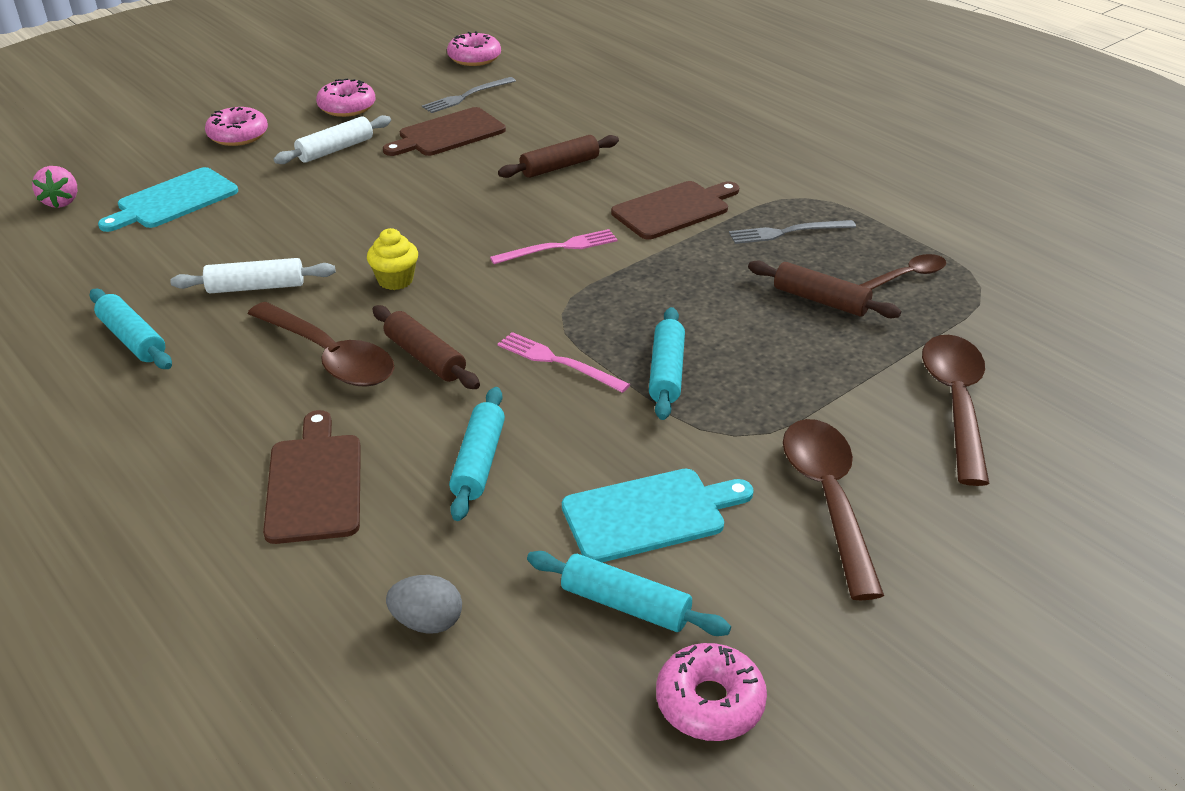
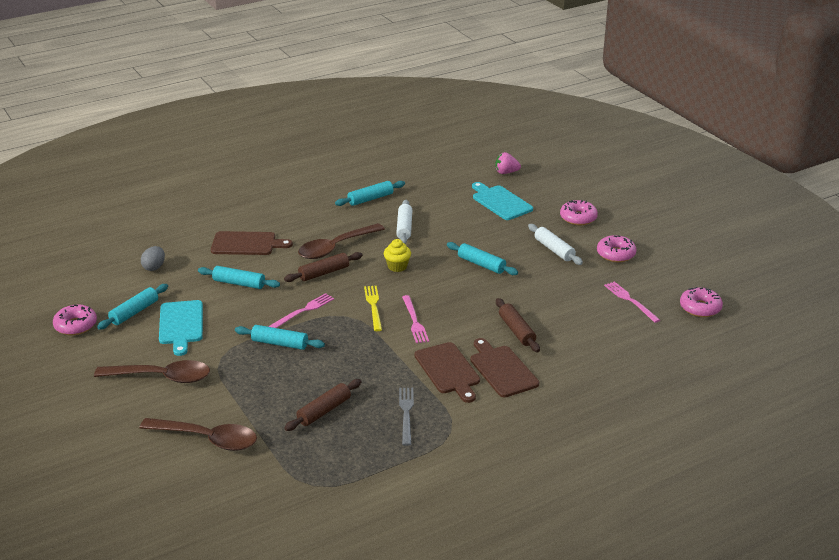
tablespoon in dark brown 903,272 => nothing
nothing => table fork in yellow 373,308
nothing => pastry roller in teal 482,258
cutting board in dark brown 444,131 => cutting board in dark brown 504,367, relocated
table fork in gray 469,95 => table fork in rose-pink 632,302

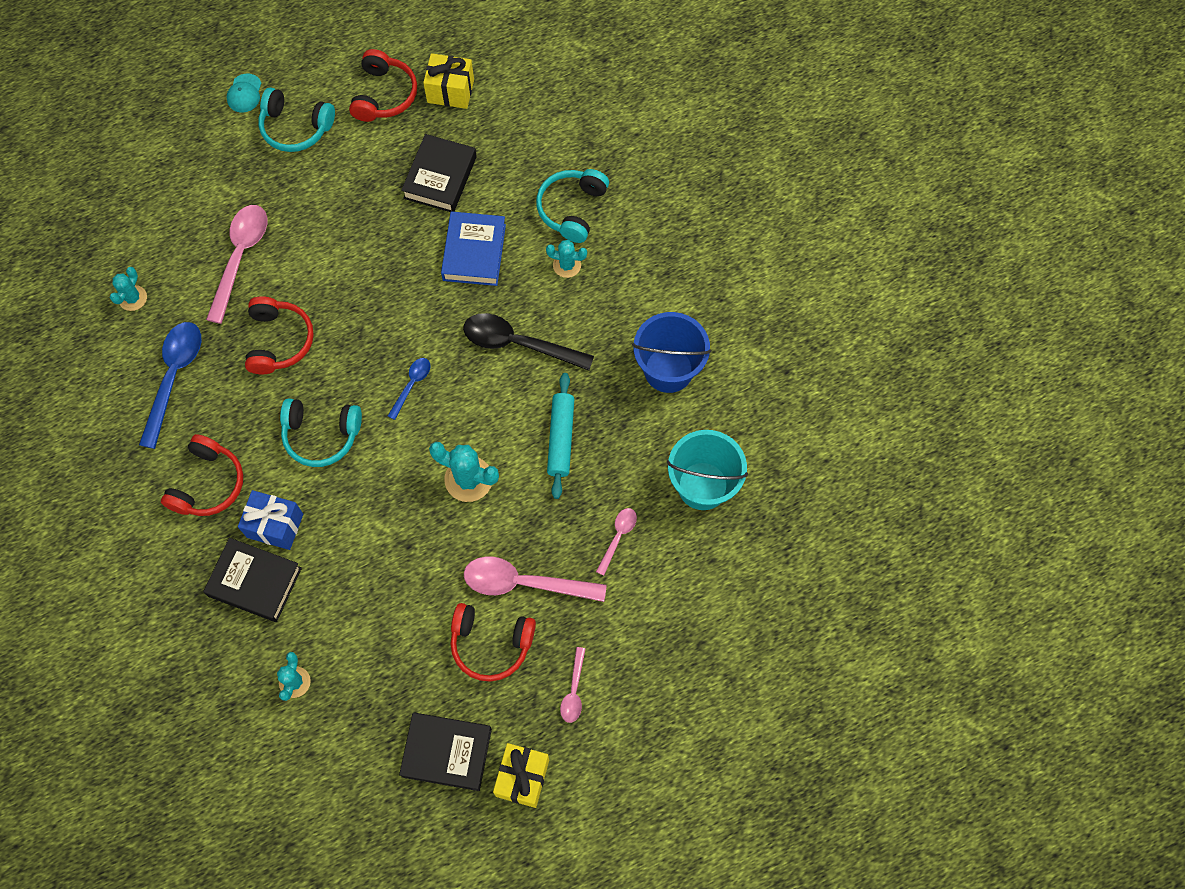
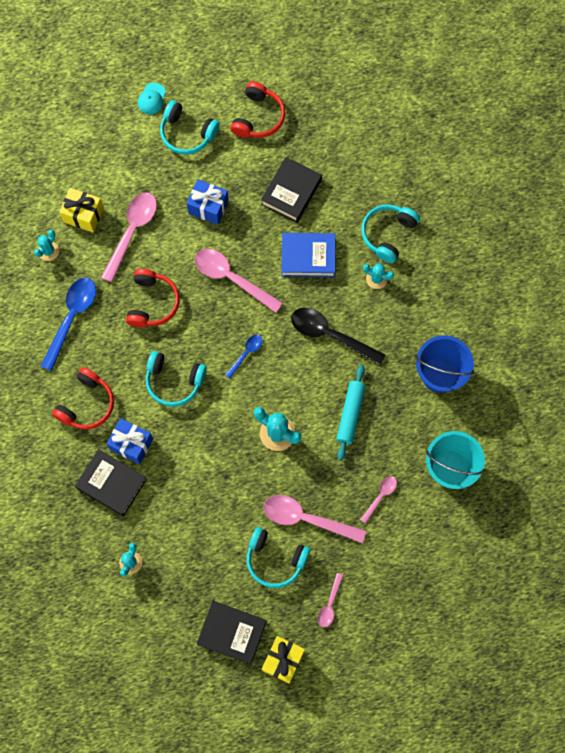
nothing => wrapped gift in cobalt 208,202
nothing => tablespoon in rose-pink 239,281
wrapped gift in yellow 448,81 => wrapped gift in yellow 81,210, relocated
headphones in red 493,642 => headphones in teal 278,557
hardback in cobalt 473,248 => hardback in cobalt 308,255, 75 degrees clockwise

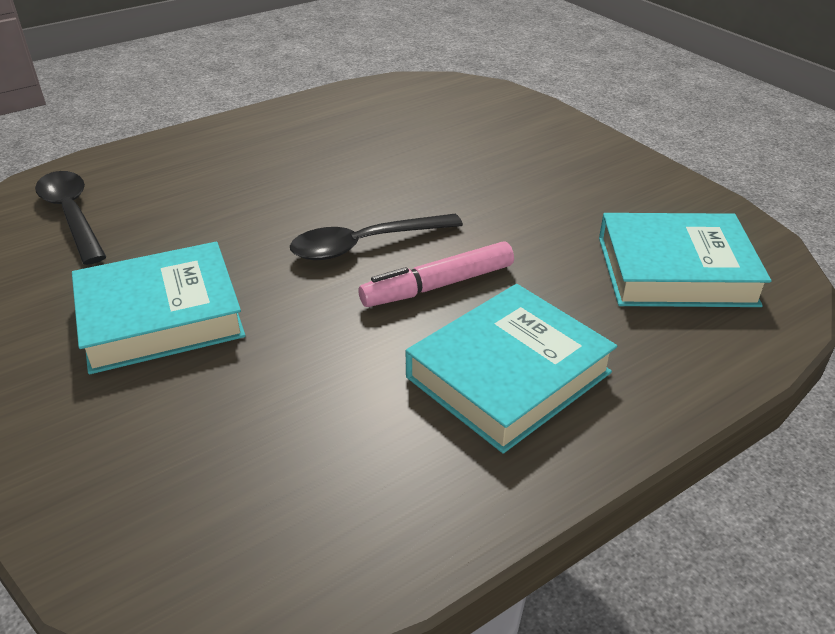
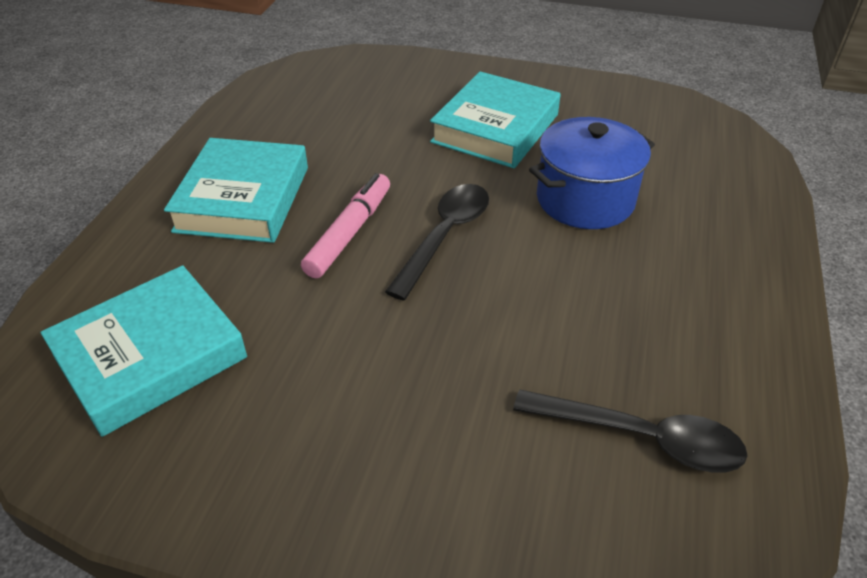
nothing => stockpot in cobalt 592,173
tablespoon in black 70,218 => tablespoon in black 630,431, relocated

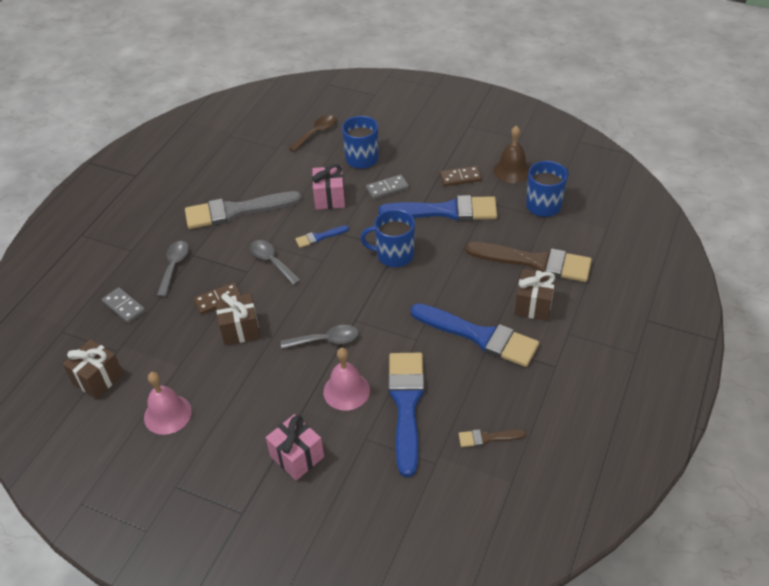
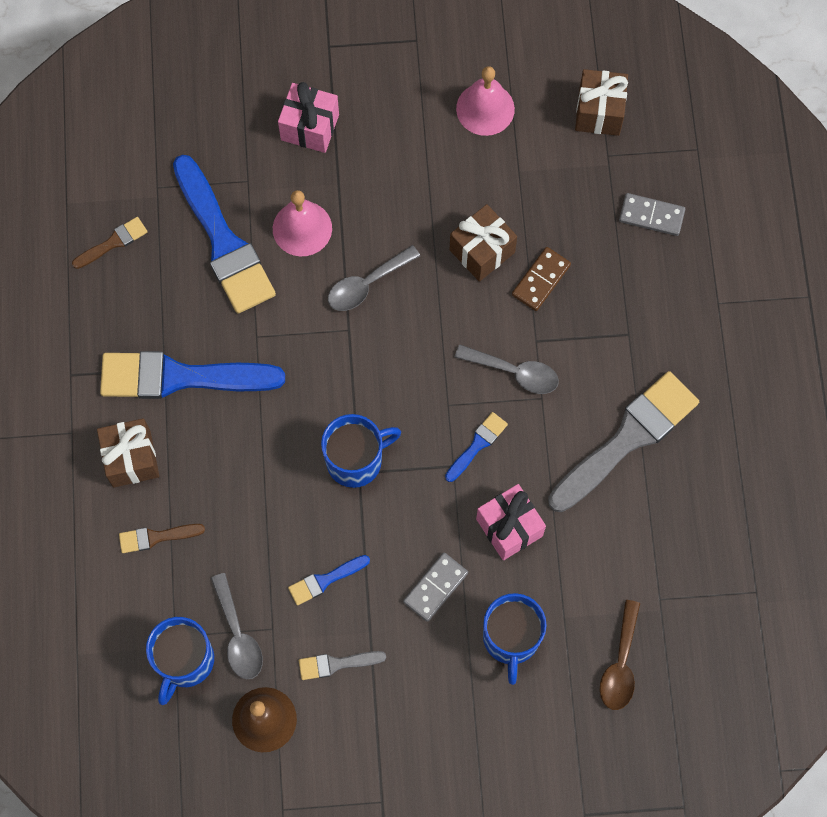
tablespoon in gray 173,269 => tablespoon in gray 237,626, relocated
domino in dark brown 461,176 => brush in gray 342,665
brush in cobalt 438,208 => brush in cobalt 329,580, x0.45
brush in dark brown 528,262 => brush in dark brown 162,538, x0.45

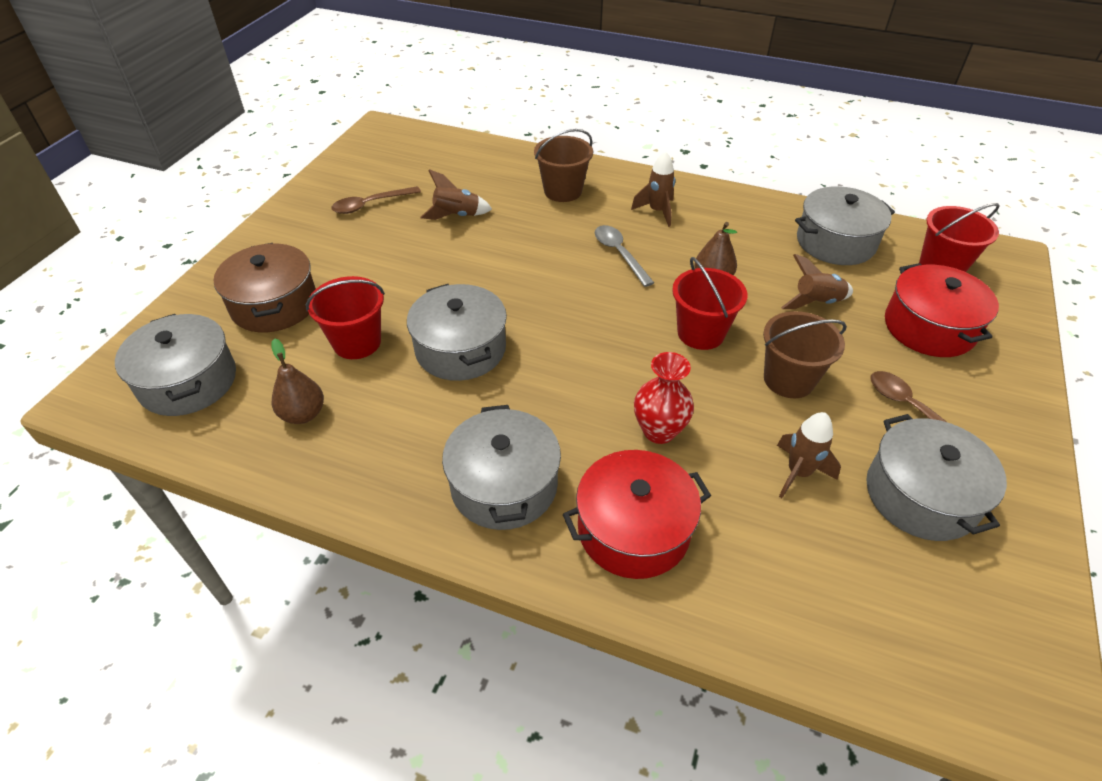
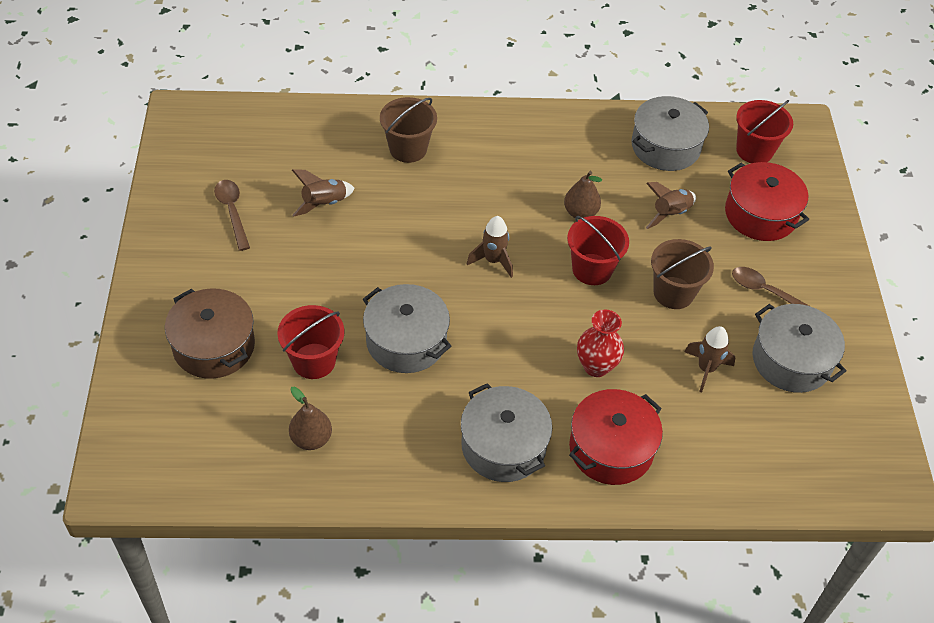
stockpot in gray 175,365 => nothing
tablespoon in gray 624,256 => nothing
rocket in dark brown 653,189 => rocket in dark brown 490,247, relocated
tablespoon in dark brown 376,200 => tablespoon in dark brown 232,215, 120 degrees clockwise

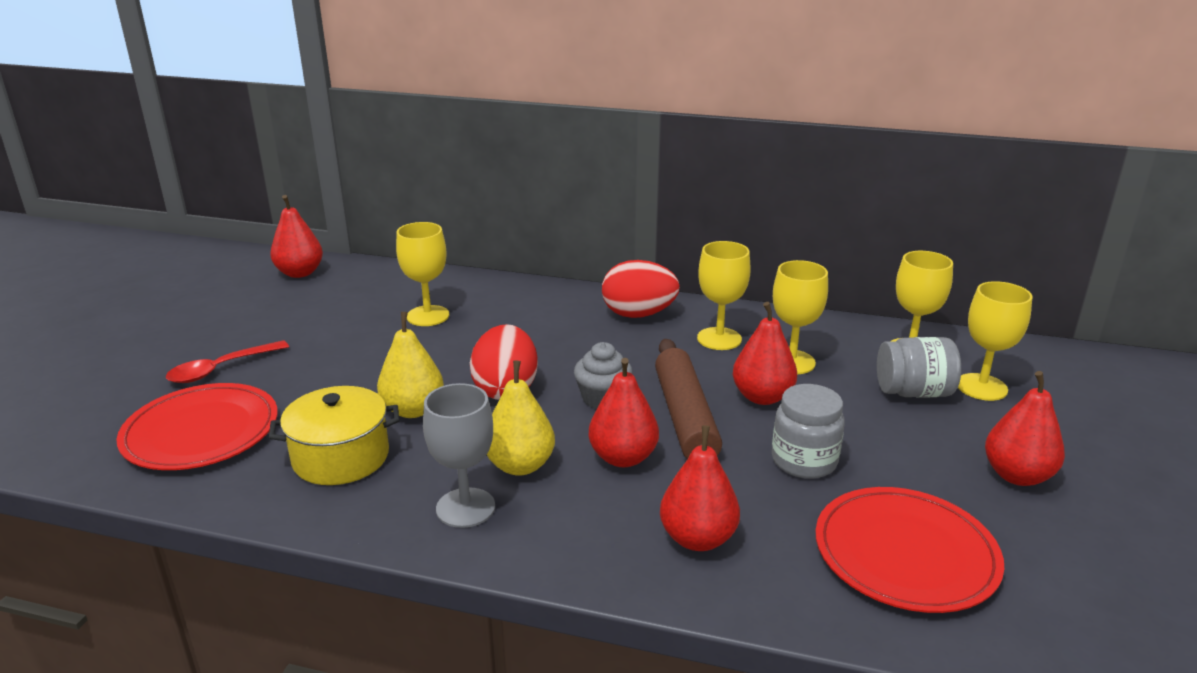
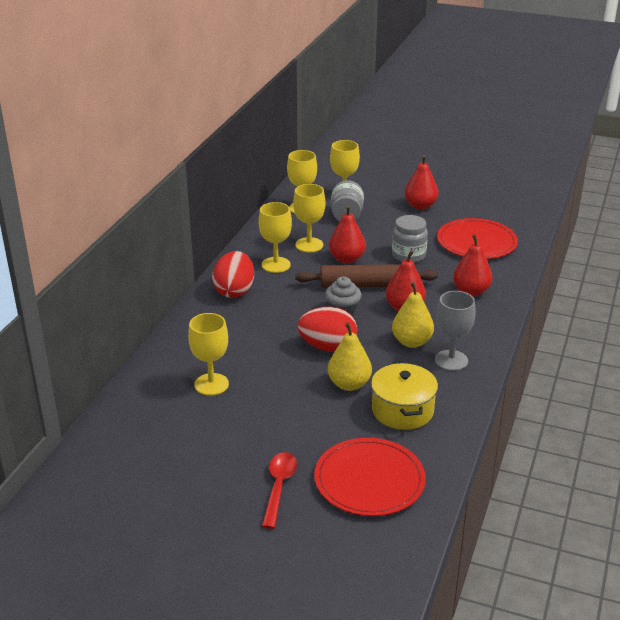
toy pear in red 296,236 => nothing
tablespoon in red 227,361 => tablespoon in red 279,490, 135 degrees counterclockwise

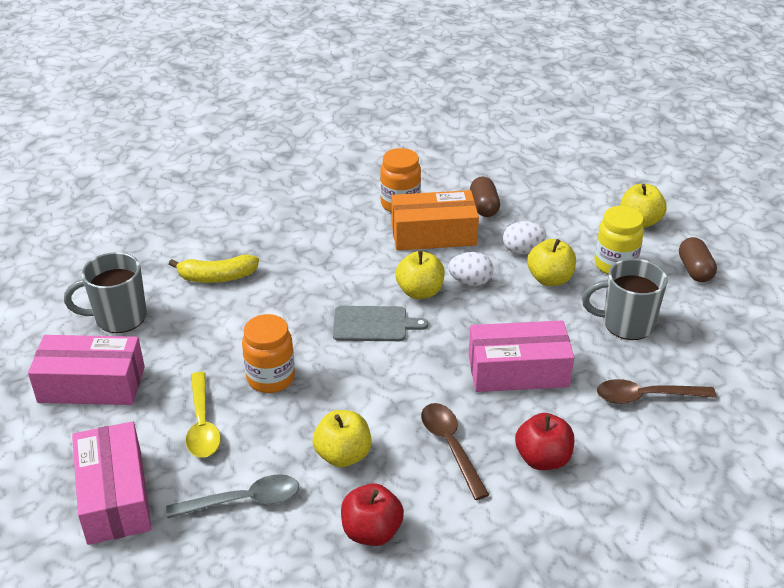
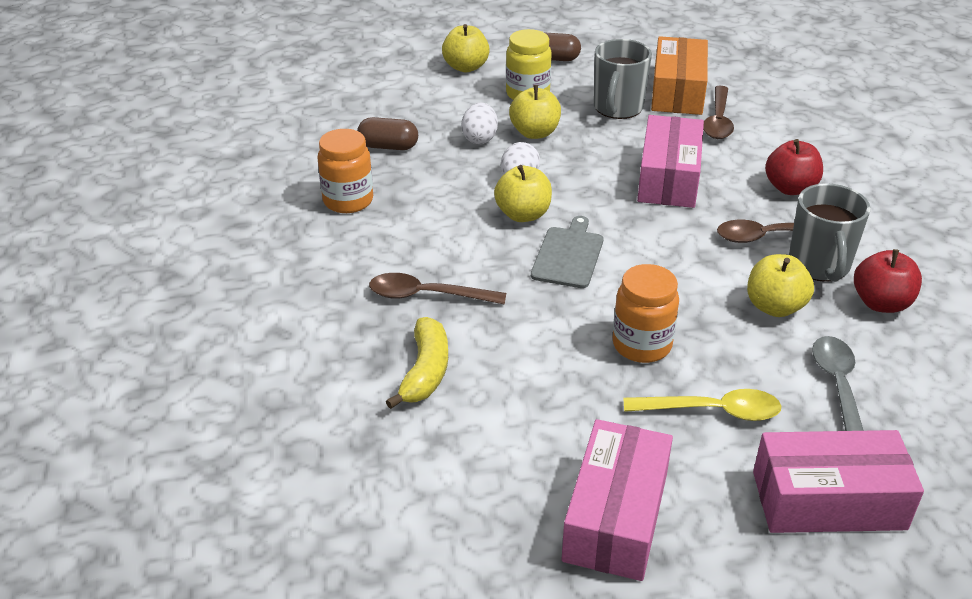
nothing => tablespoon in dark brown 437,289
mug in gray 105,292 => mug in gray 830,232, relocated
package in bright orange 435,220 => package in bright orange 679,75, relocated

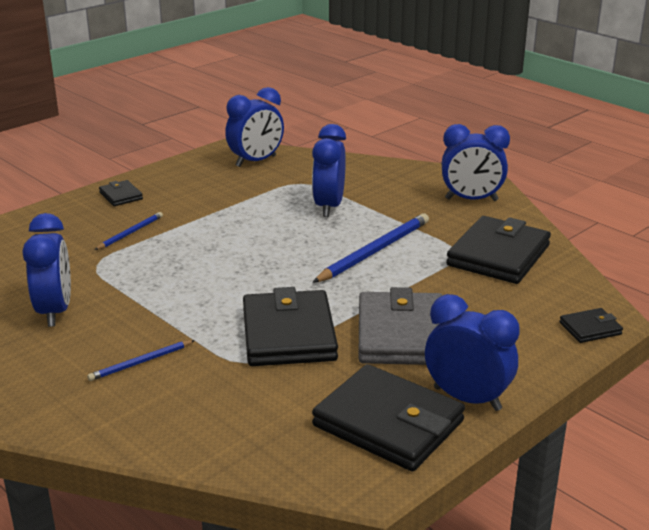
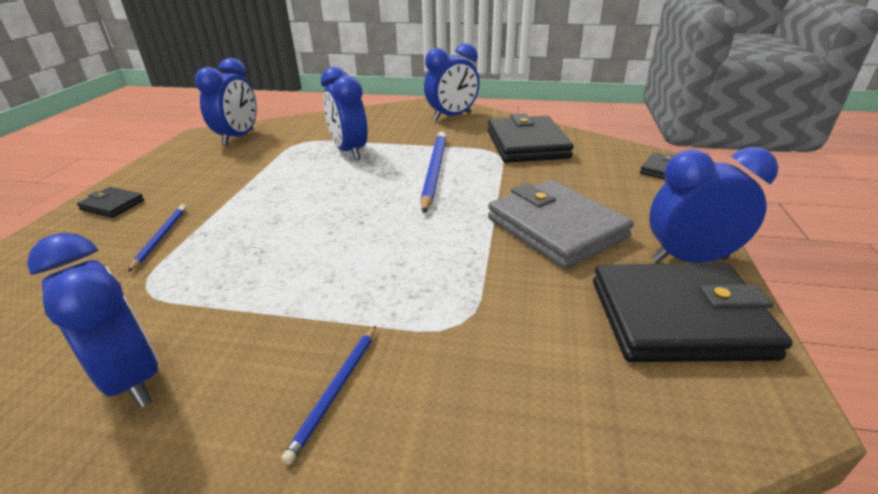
card wallet in black 290,326 => nothing

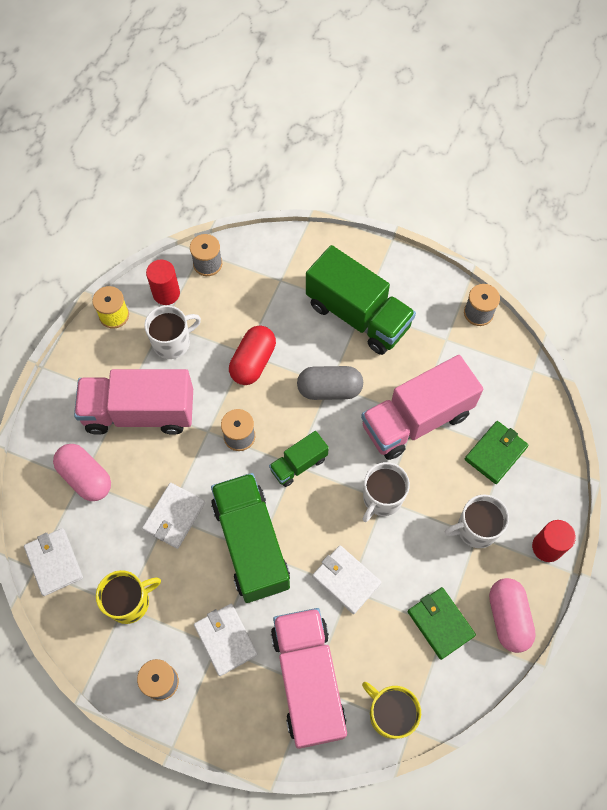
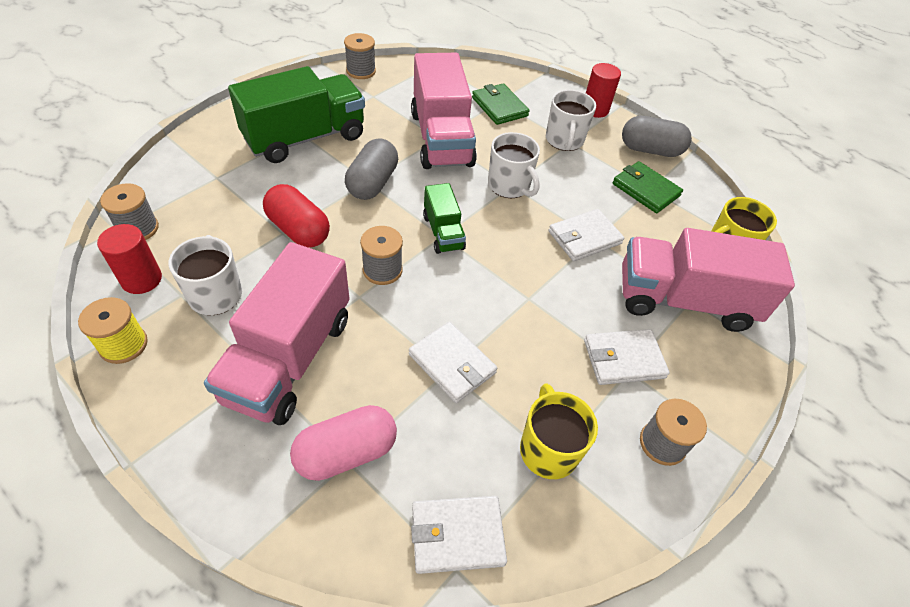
toy truck in leaf-green 250,538 => nothing
pill shape in rose-pink 512,615 => pill shape in gray 657,136
card wallet in leaf-green 442,623 => card wallet in leaf-green 648,187, 60 degrees clockwise

